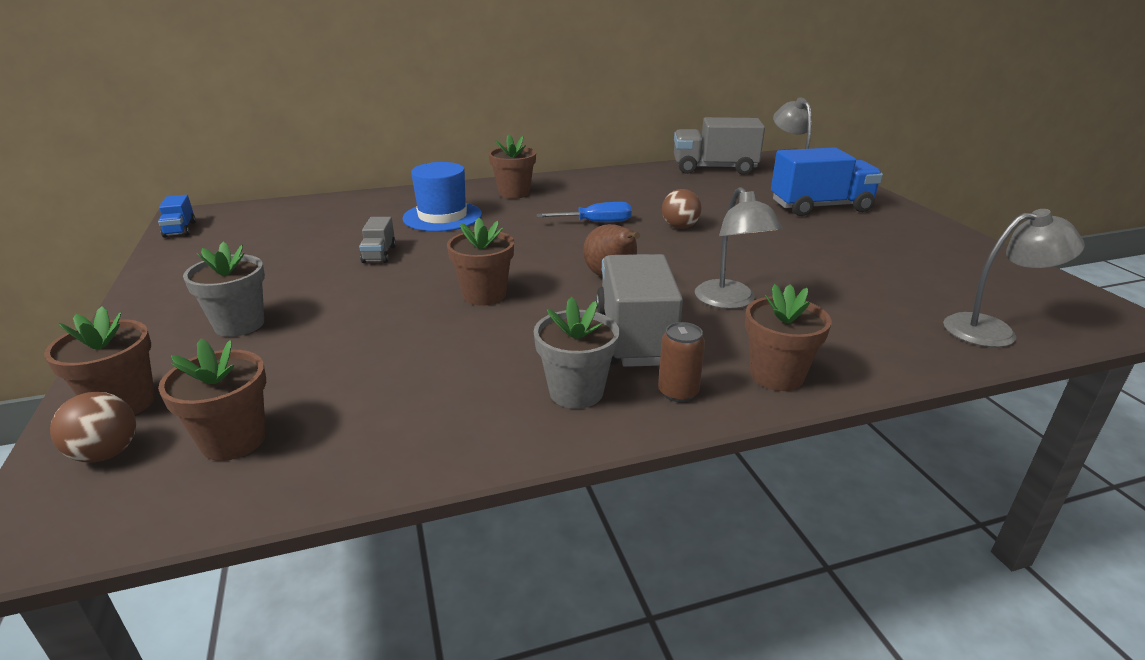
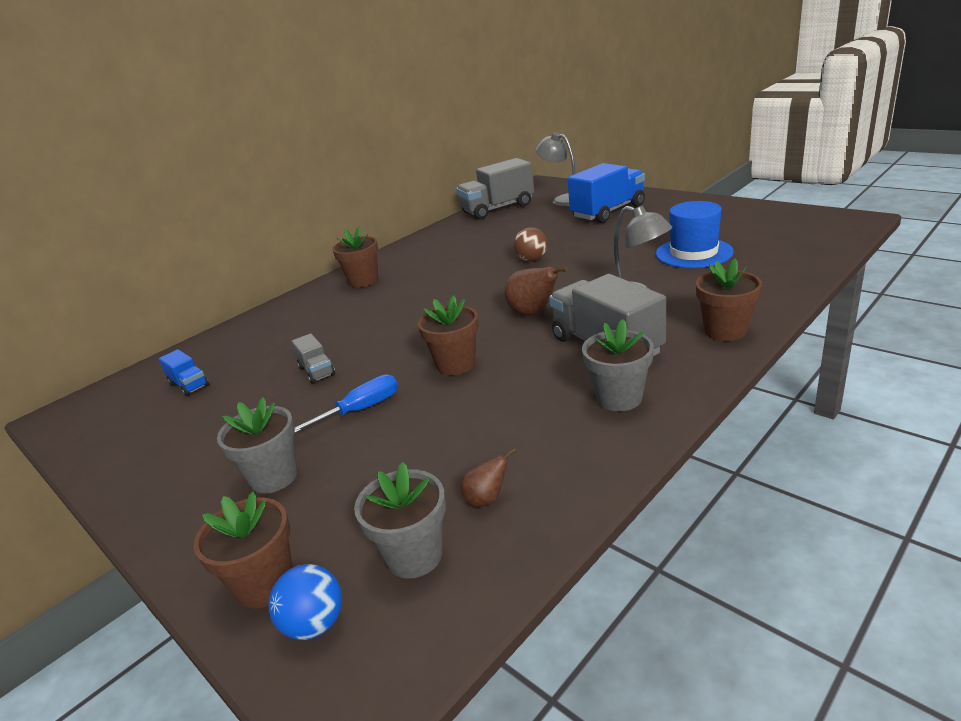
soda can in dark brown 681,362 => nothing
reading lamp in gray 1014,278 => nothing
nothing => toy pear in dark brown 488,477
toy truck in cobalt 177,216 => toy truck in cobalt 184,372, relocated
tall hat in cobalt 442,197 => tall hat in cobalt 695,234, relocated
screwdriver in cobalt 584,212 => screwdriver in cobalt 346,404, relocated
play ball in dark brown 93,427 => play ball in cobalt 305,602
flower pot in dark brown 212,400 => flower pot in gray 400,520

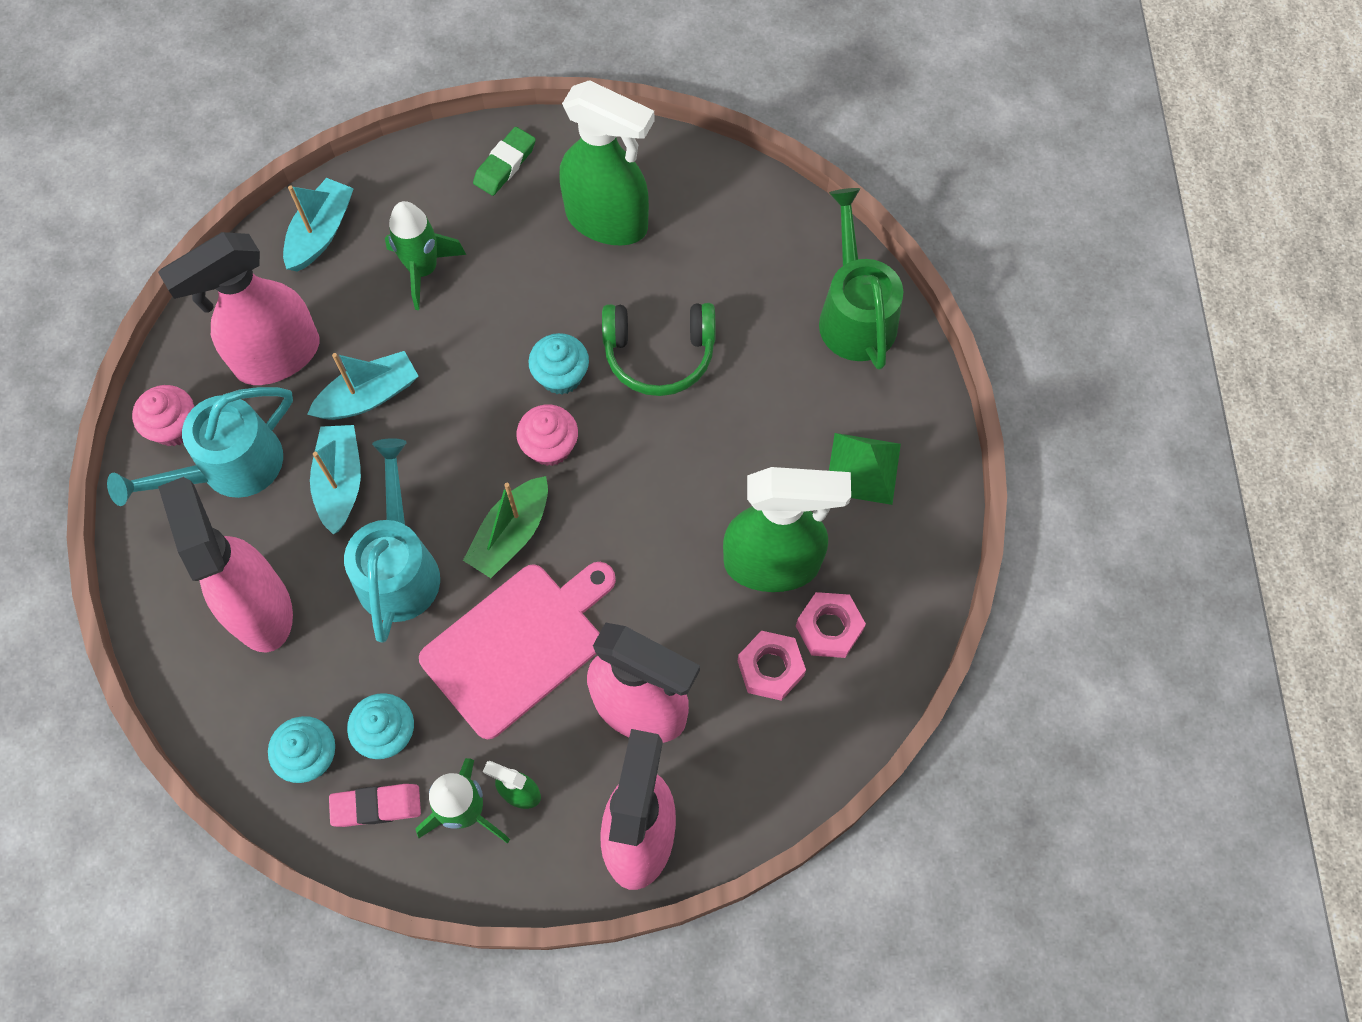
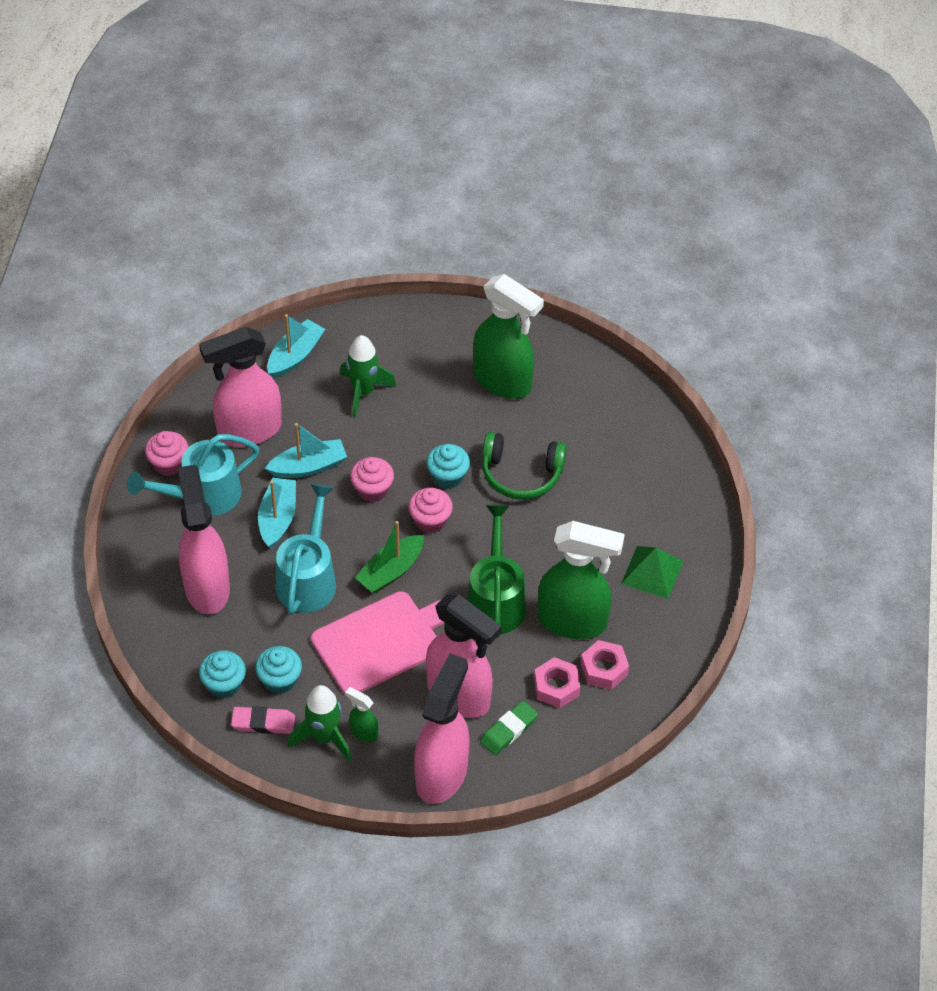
nothing => fairy cake in rose-pink 372,479
eraser in leaf-green 504,161 => eraser in leaf-green 509,728, relocated
watering pot in leaf-green 861,279 => watering pot in leaf-green 496,571, relocated

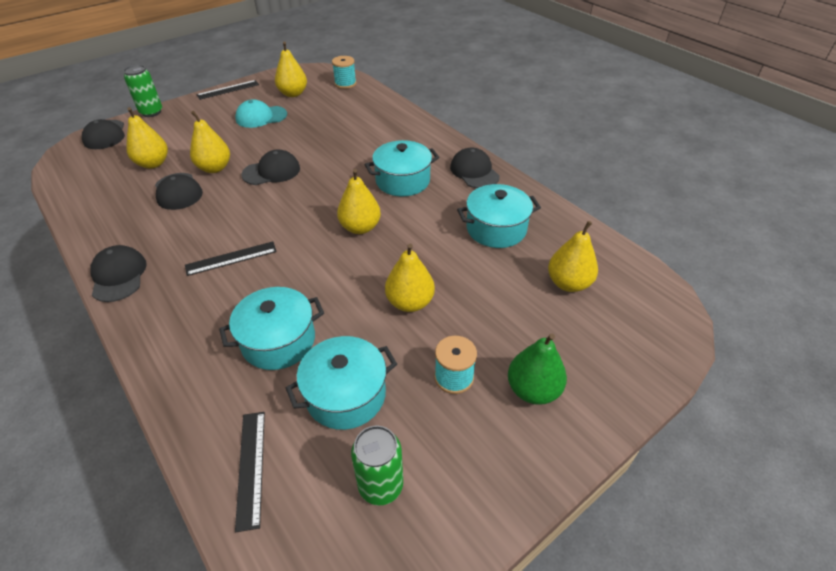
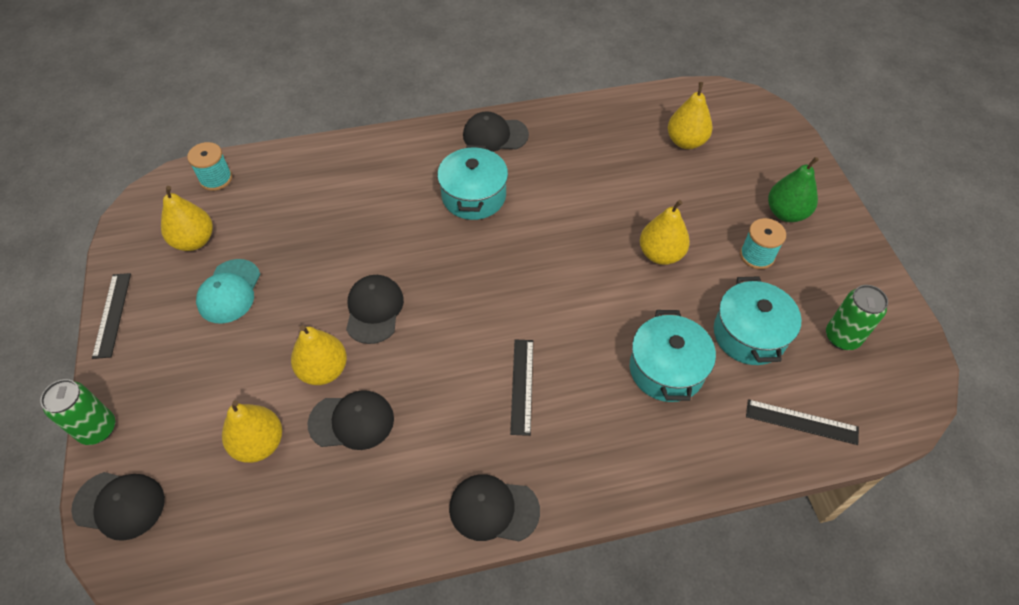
toy pear in yellow 359,201 => nothing
stockpot in teal 499,216 => nothing

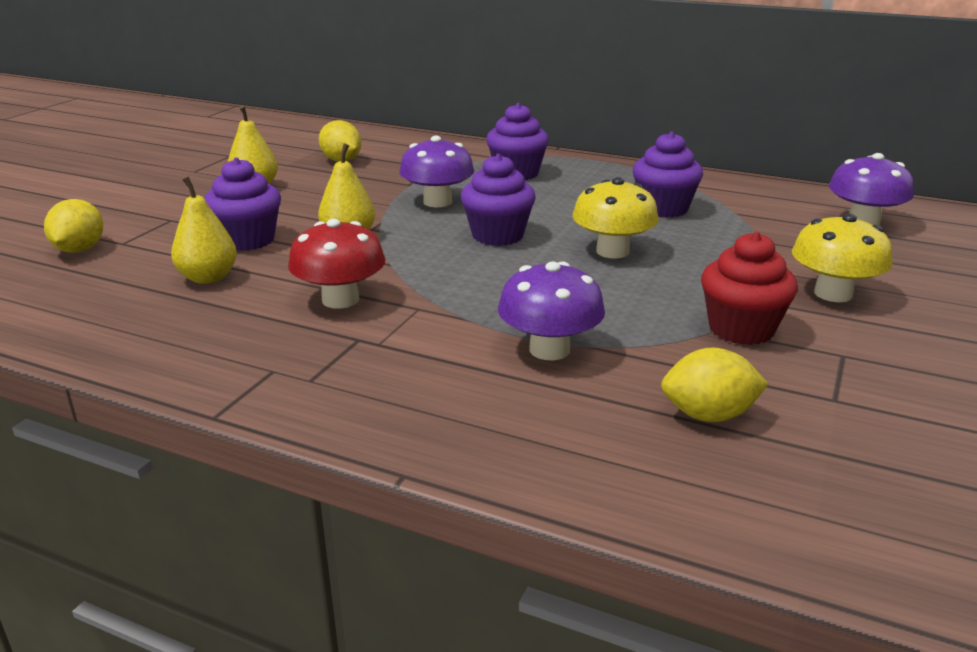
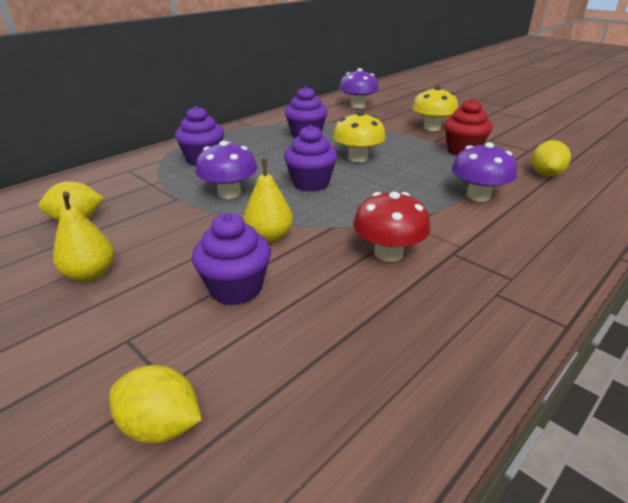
toy pear in yellow 204,230 => nothing

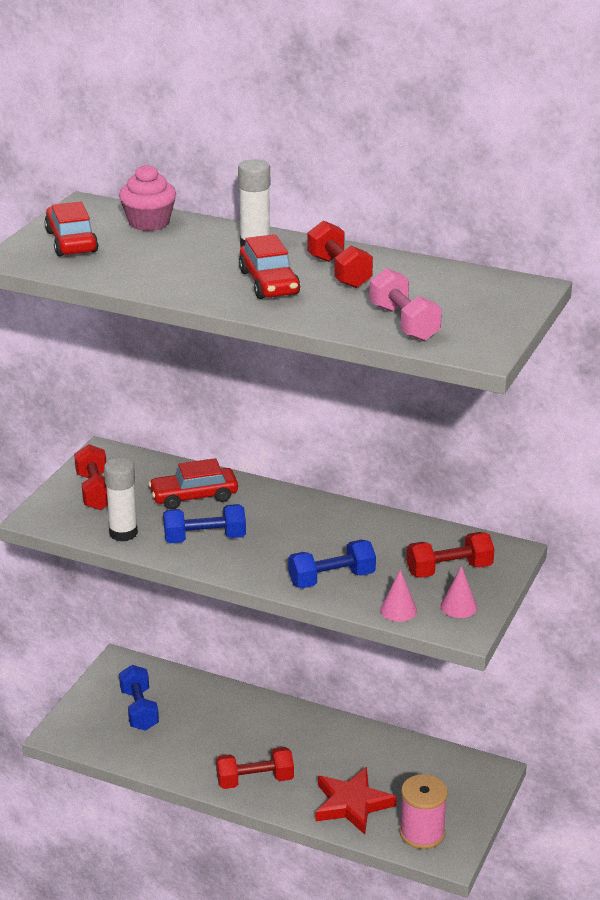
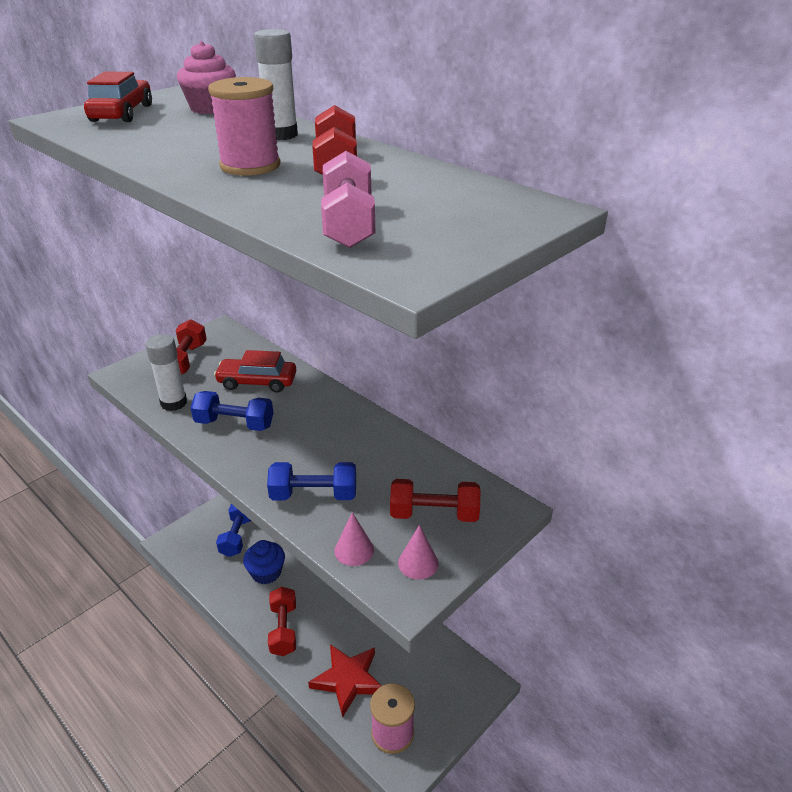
nothing => fairy cake in cobalt 264,562
toy car in red 269,266 => bobbin in rose-pink 244,126
hand weight in red 255,768 => hand weight in red 282,621, 75 degrees clockwise

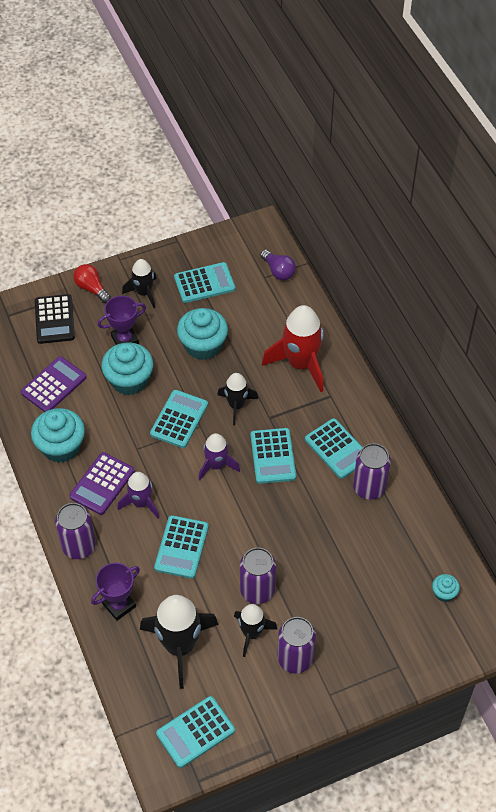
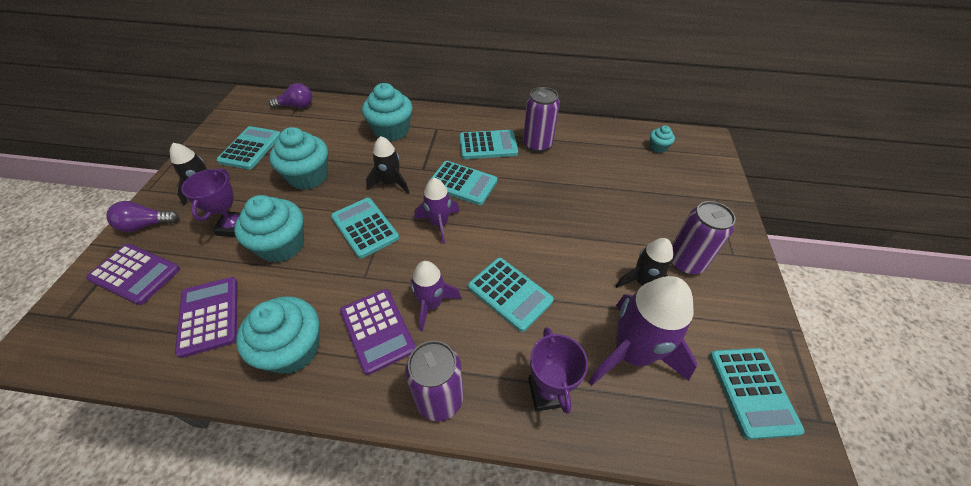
soda can in royal purple 258,576 => nothing
rocket in red 293,348 => fairy cake in teal 387,112
adding machine in black 55,319 => adding machine in royal purple 133,274
light bulb in red 92,283 => light bulb in royal purple 142,216
rocket in black 179,642 => rocket in royal purple 642,331

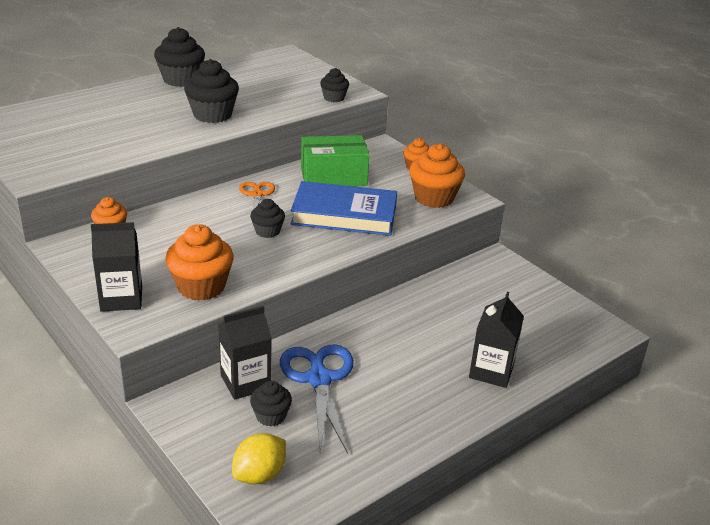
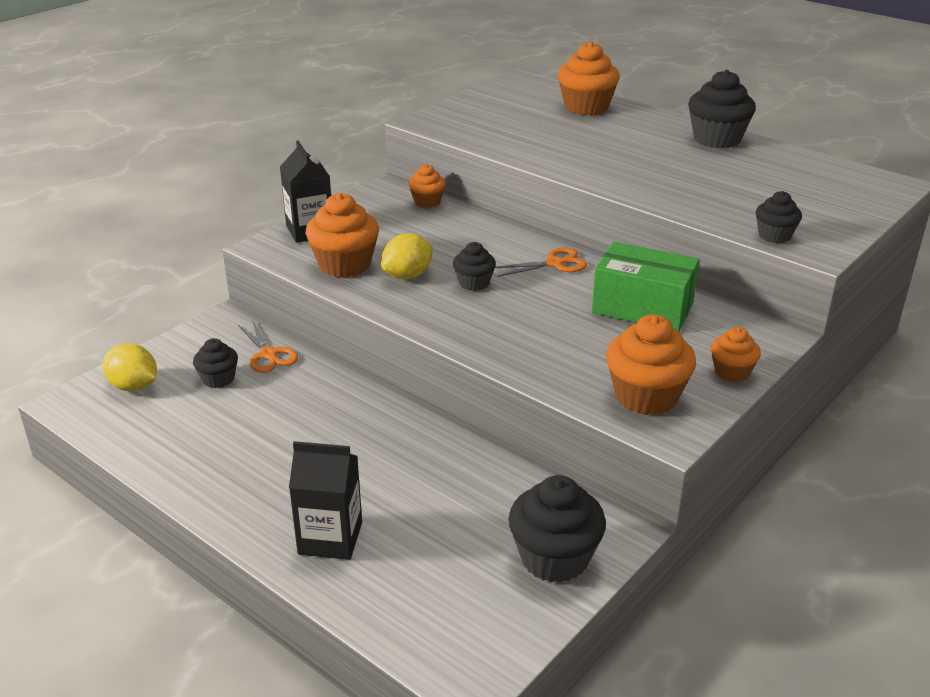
pair of scissors in cobalt 317,399 => nothing
hardback in cobalt 344,208 => nothing
nothing => citrus fruit in yellow 407,256
nothing => fairy cake in bright orange 589,79
fairy cake in black 211,91 => fairy cake in black 557,529, relocated
milk carton in black 245,353 => pair of scissors in bright orange 268,346
package in leaf-green 335,161 => package in leaf-green 646,287, 45 degrees counterclockwise

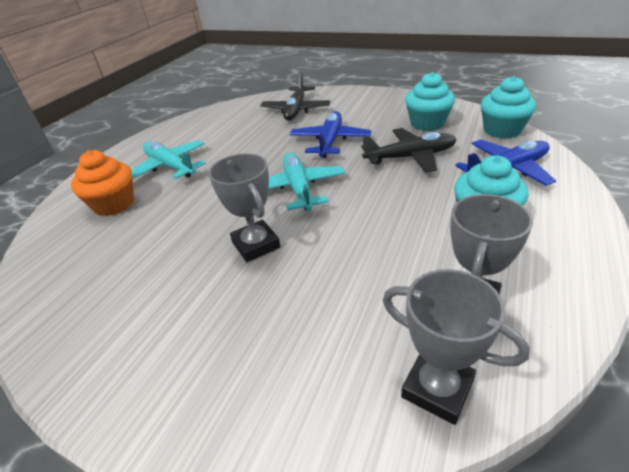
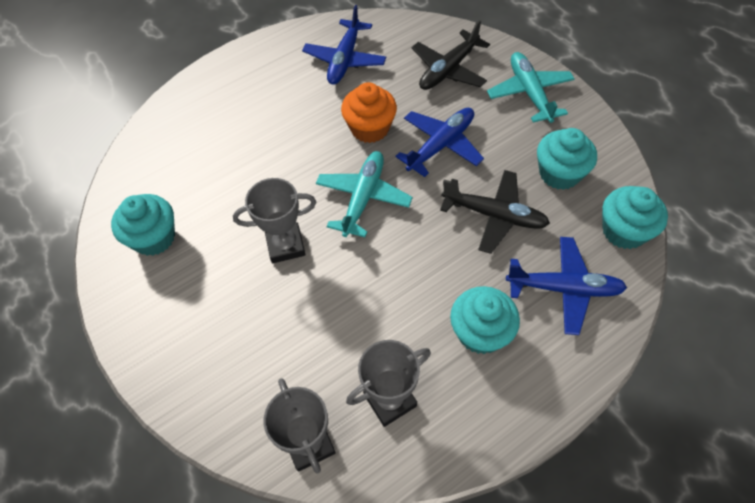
nothing => fairy cake in teal 143,225
nothing => toy plane in cobalt 344,45
fairy cake in bright orange 102,183 => fairy cake in bright orange 369,112, relocated
toy plane in teal 168,159 => toy plane in teal 531,87, relocated
award cup in gray 244,207 => award cup in gray 274,220, 75 degrees clockwise

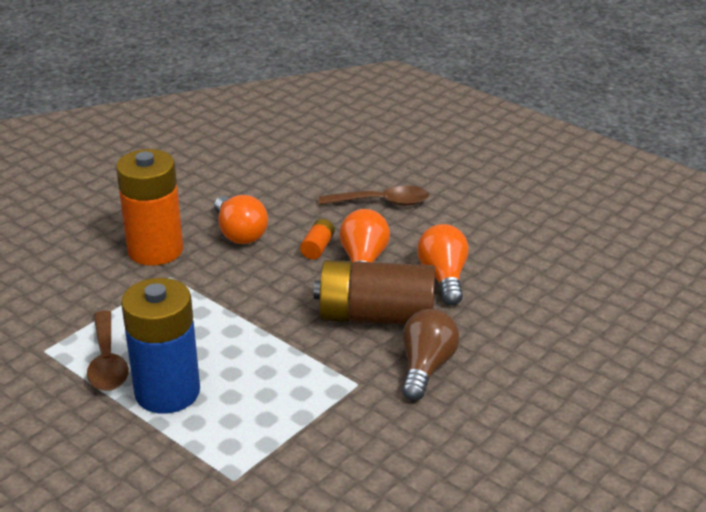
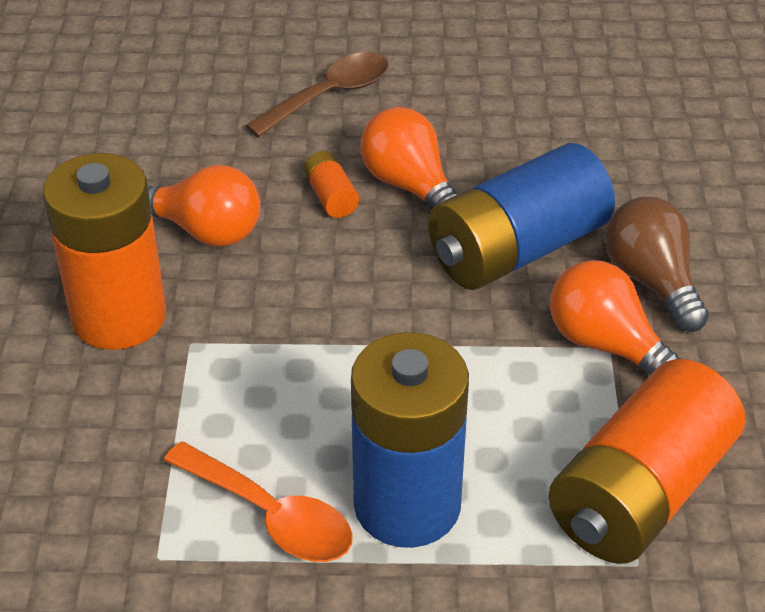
nothing => power cell in bright orange 646,461
light bulb in bright orange 443,264 => light bulb in bright orange 615,317, relocated
tablespoon in dark brown 108,351 => tablespoon in bright orange 258,501
power cell in dark brown 374,292 => power cell in cobalt 521,216

